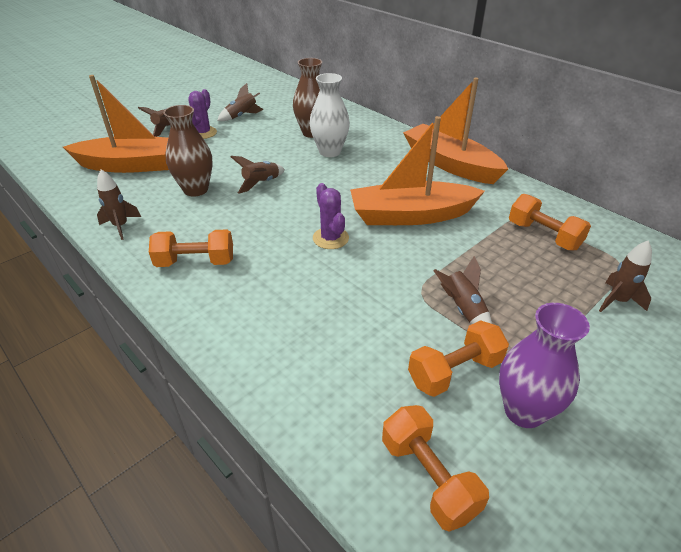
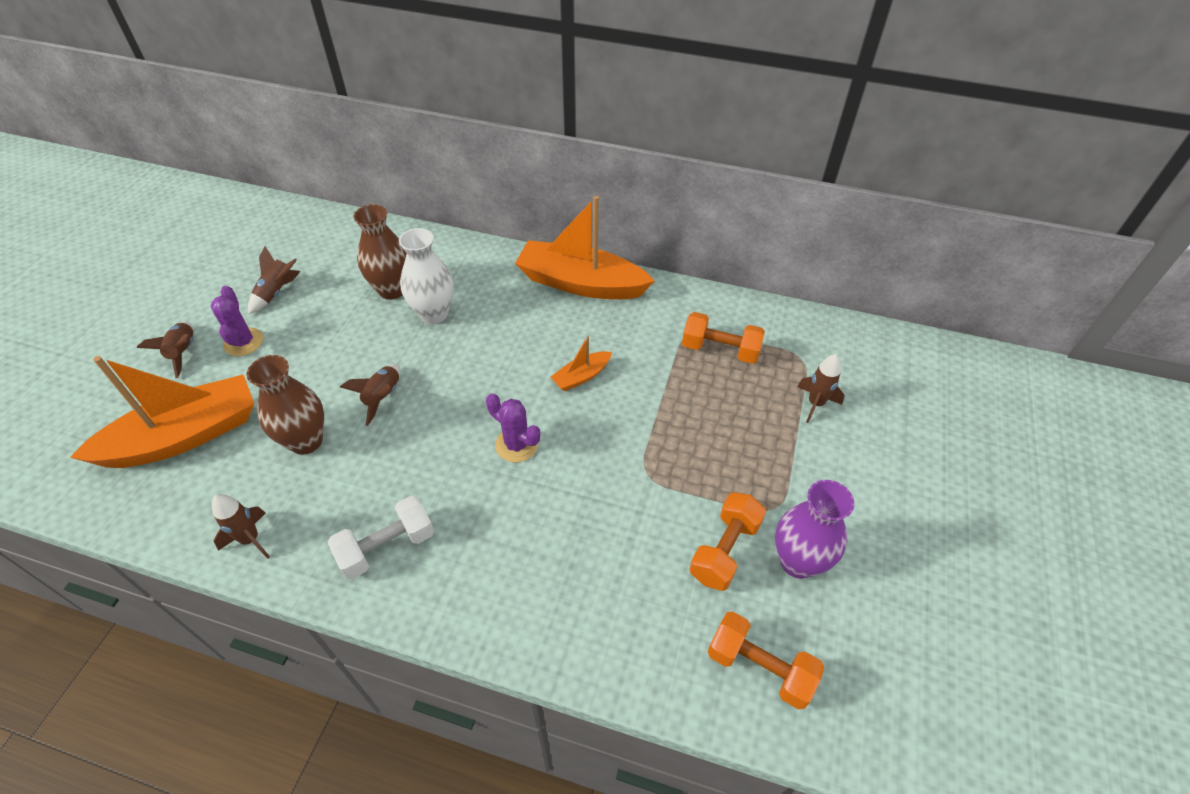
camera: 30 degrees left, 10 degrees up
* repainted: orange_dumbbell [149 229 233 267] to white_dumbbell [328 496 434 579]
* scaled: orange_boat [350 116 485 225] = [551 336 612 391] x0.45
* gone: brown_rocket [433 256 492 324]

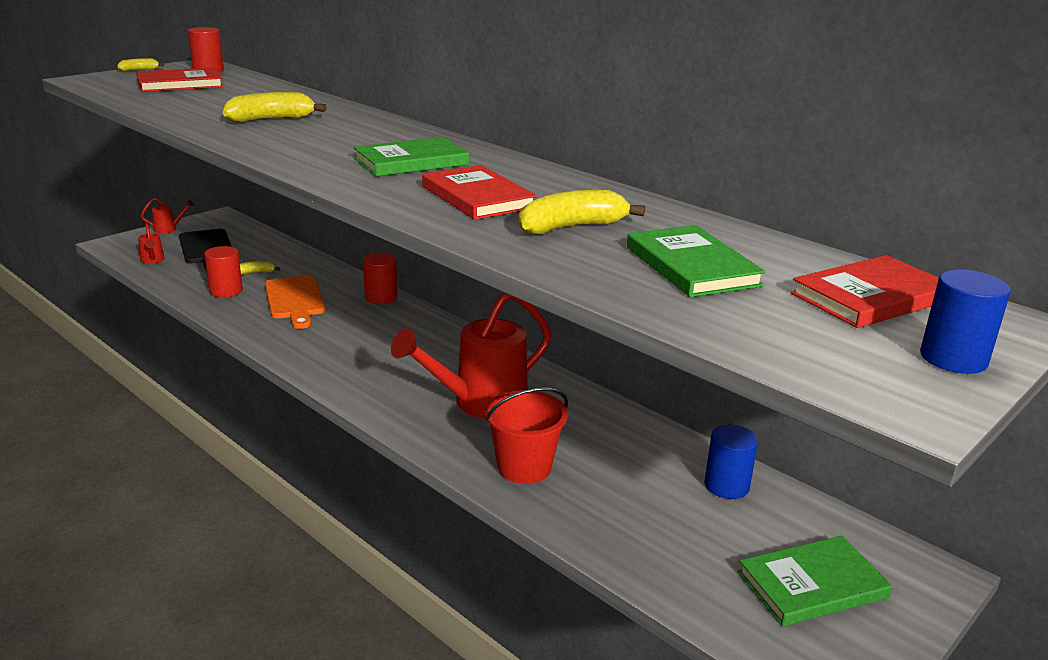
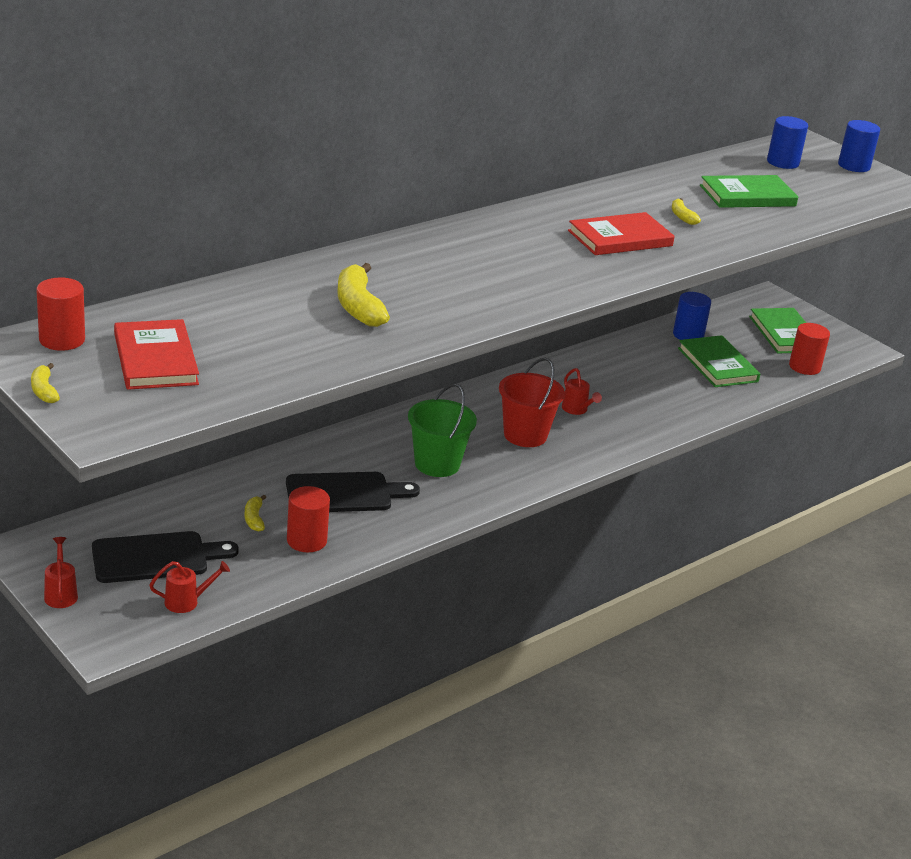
camera: 85 degrees left, 5 degrees up
* repainted: orange_cutting_board [265 276 325 329] to black_cutting_board [286 472 420 512]
* shifted: green_book [353 137 469 177] to [678 335 760 387]
* shifted: red_cylinder [363 253 397 304] to [789 323 830 375]
* scaled: red_watering_can [391 293 552 419] = [562 368 602 415] x0.41
* shifted: red_bucket [485 387 568 484] to [499 358 565 447]
* scaled: yellow_banana [519 190 645 234] = [672 198 701 225] x0.52
* swapped: red_book [791 255 939 328] to blue_cylinder [767 116 808 169]
* new: green_bucket [408 384 477 477]

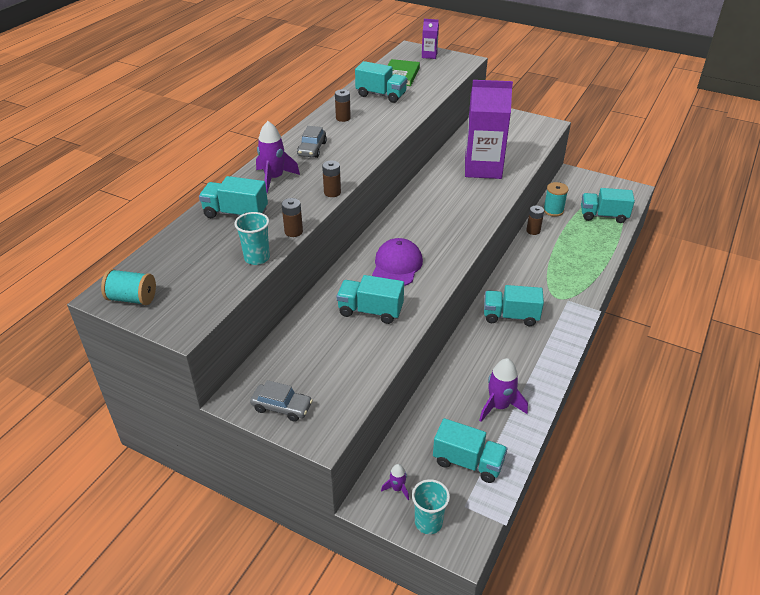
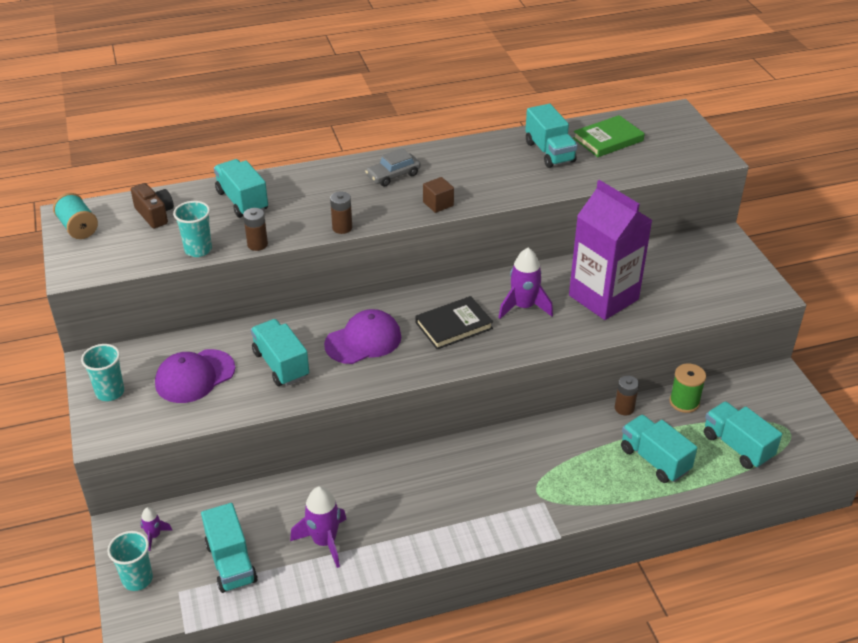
camera: 45 degrees right, 0 degrees up
* swapped: grey_car [250 380 313 422] to turquoise_cup [81 344 124 401]
* shifted: purple_rocket [256 121 300 193] to [498 248 553 319]
* gone: brown_battery [335 89 351 122]
* gone: purple_carton [422 19 439 59]
* shifted: turquoise_truck [484 285 544 326] to [621 415 697 483]
* repainted: turquoise_spool [543 182 569 217] to green_spool [669 363 706 413]
* new: brown_camera [131 183 174 228]
* new: purple_cap [155 349 235 403]
* new: black_book [415 296 493 349]
* new: brown_cube [423 177 454 213]

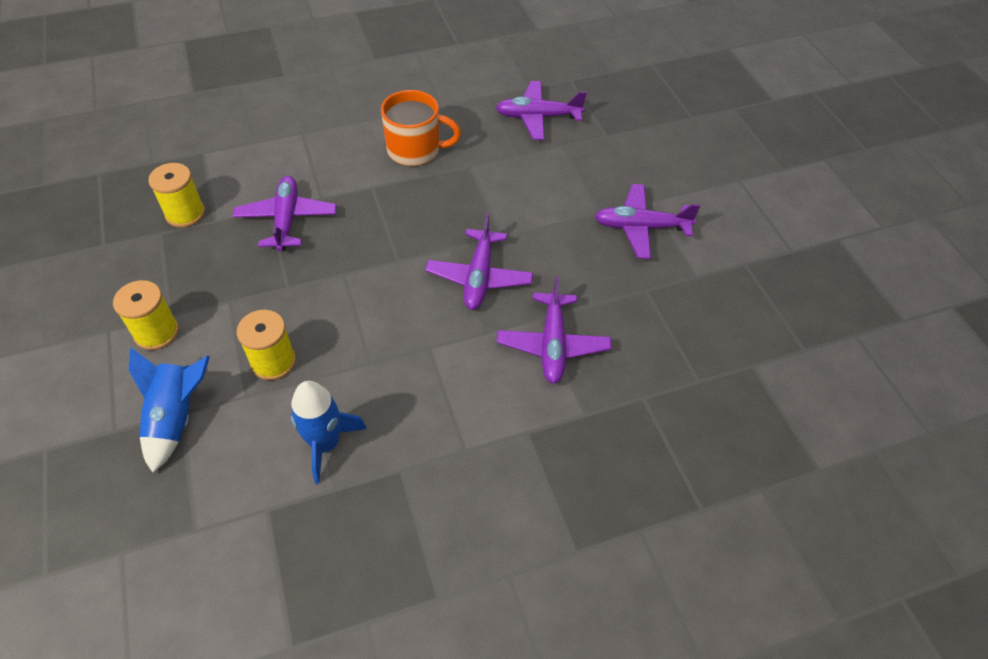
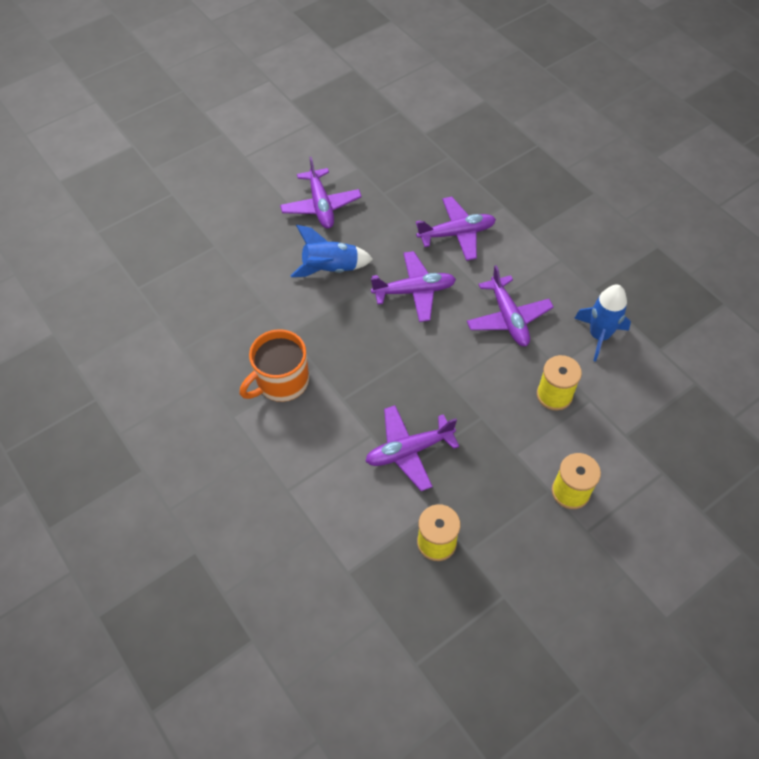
camera: 105 degrees left, 5 degrees up
* shifted: blue_rocket [129 348 210 473] to [291 225 373 277]
* rotated: orange_mug [381 90 461 166] = [240 329 309 402] 120 degrees counterclockwise
* shifted: purple_plane [496 81 587 140] to [467 265 554 346]

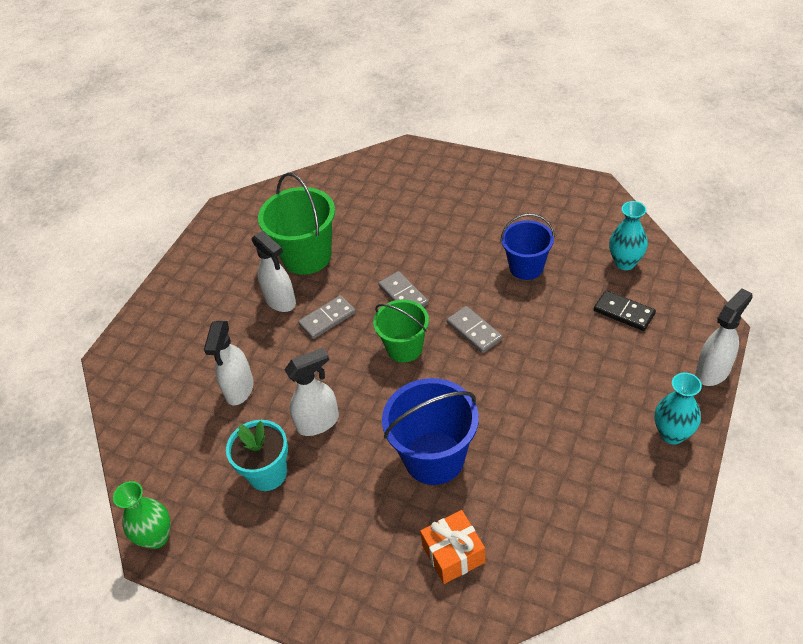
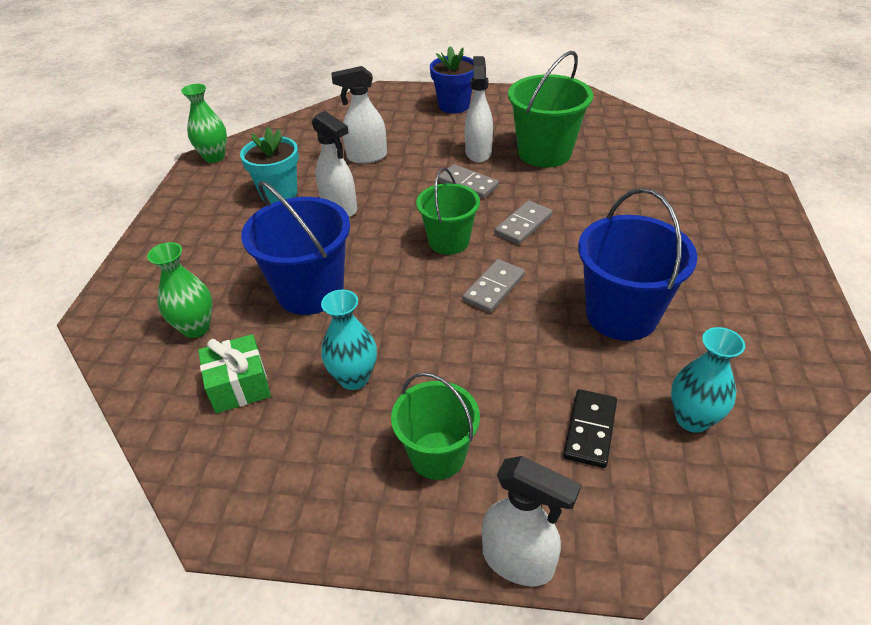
camera: 70 degrees right, 5 degrees down
* rotated: white_spray_bottle [252 231 296 312] = [465 56 493 163] 150 degrees clockwise
* swapped: orange_gift [420 510 485 584] to green_vase [147 242 212 338]
* scaled: blue_bucket [500 214 555 280] = [578 188 697 341] x1.52
* shifted: turquoise_vase [655 373 702 444] to [321 290 377 390]
* new: green_gift [198 334 271 414]
* new: green_bucket [391 372 480 480]
* new: blue_flower_pot [430 46 473 114]

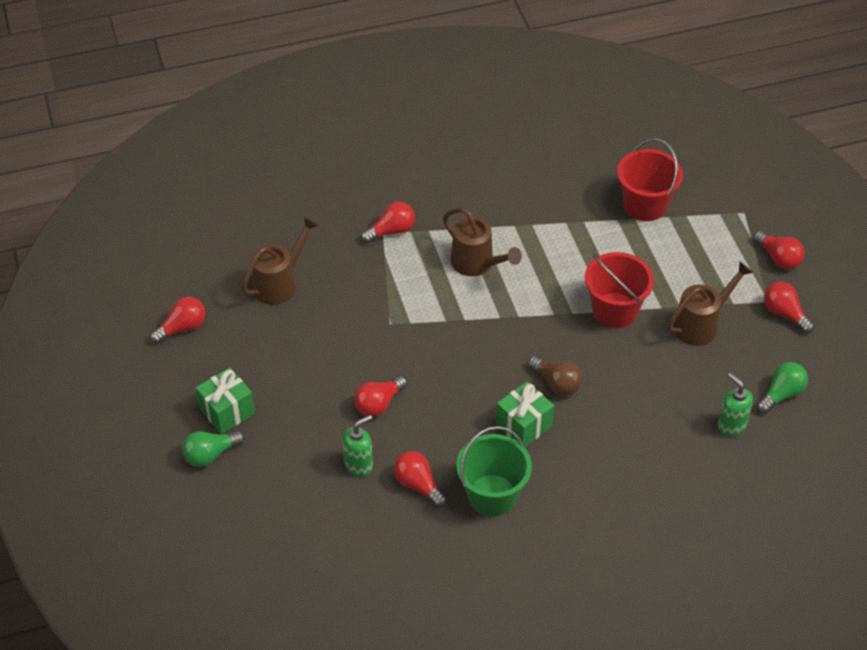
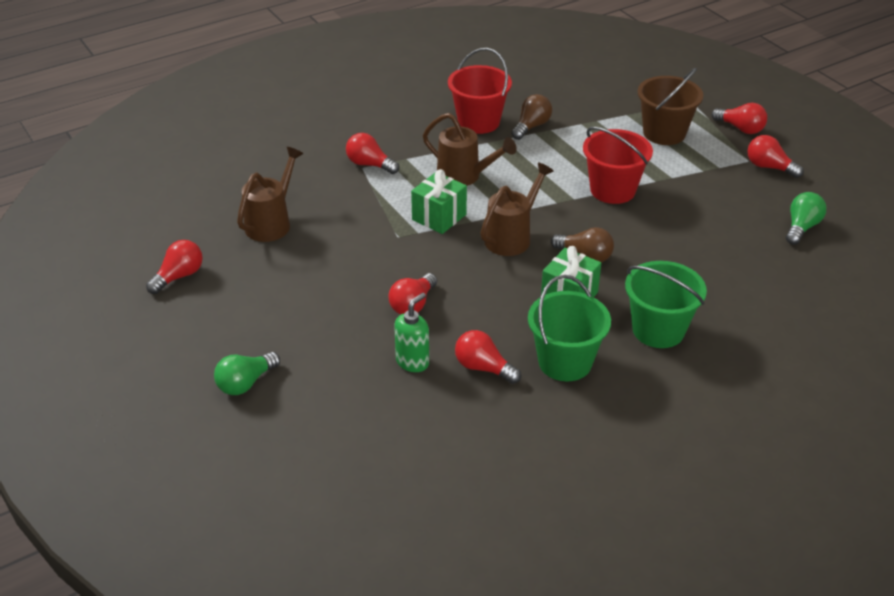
camera: 15 degrees left, 10 degrees down
* shifted: green_gift [196 368 255 434] to [411 169 467 234]
* rotated: red_light_bulb [361 202 415 243] = [346 133 399 174] 105 degrees counterclockwise
* shifted: red_bucket [617 138 683 221] to [448 48 512 134]
* shifted: brown_watering_can [667 262 753 346] to [480 162 554 256]
* gone: green_soap_dispenser [717 373 753 437]
* new: brown_light_bulb [511 94 552 140]
* new: green_bucket [625 261 707 348]
* new: brown_bucket [638 68 703 145]

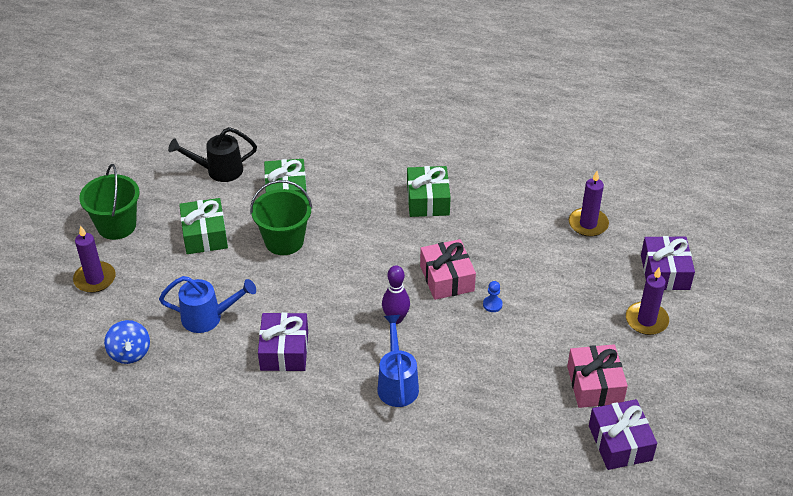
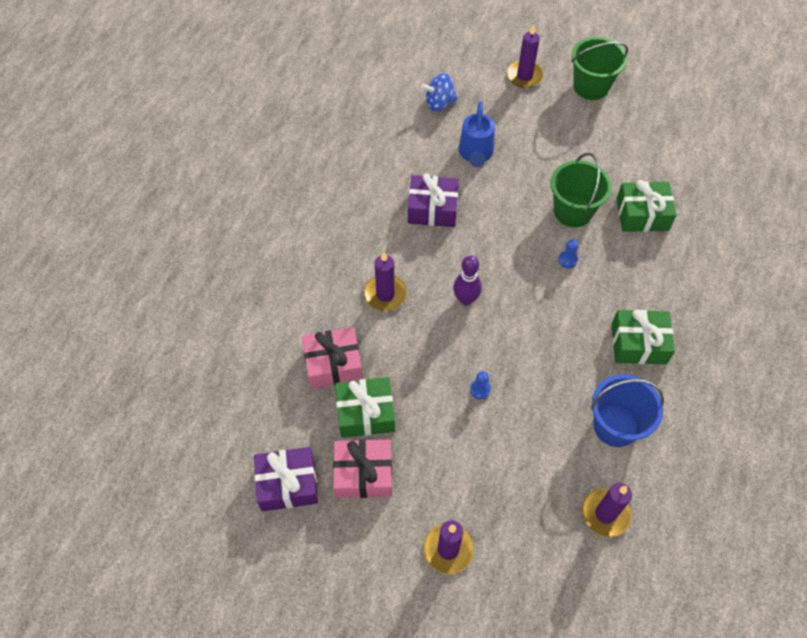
camera: 95 degrees right, 15 degrees up
* gone: black_watering_can [168 127 257 182]
* shifted: green_gift [179 198 228 254] to [335 377 395 438]
* swapped: blue_watering_can [377 315 419 407] to purple_candle [364 252 407 311]
* shifted: pink_gift [420 239 476 300] to [302 327 363 389]
* gone: purple_gift [641 236 695 290]
* new: blue_pawn [558 240 579 268]
* new: blue_bucket [591 374 664 447]

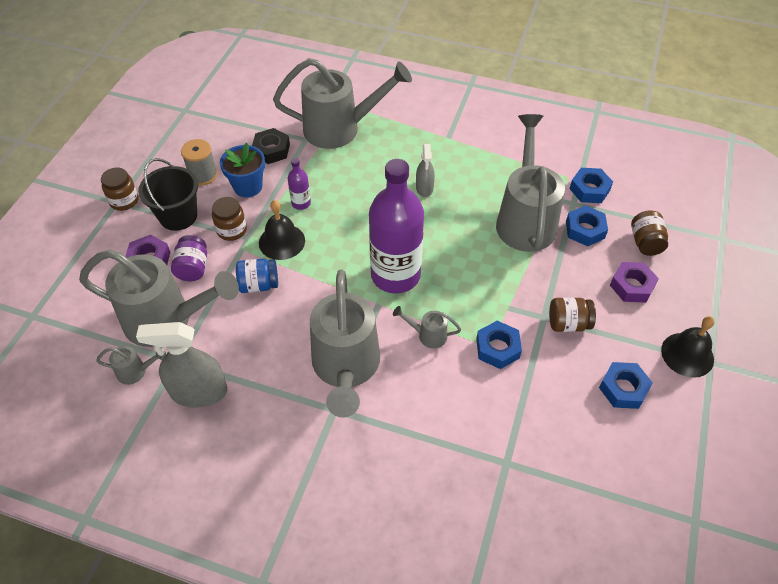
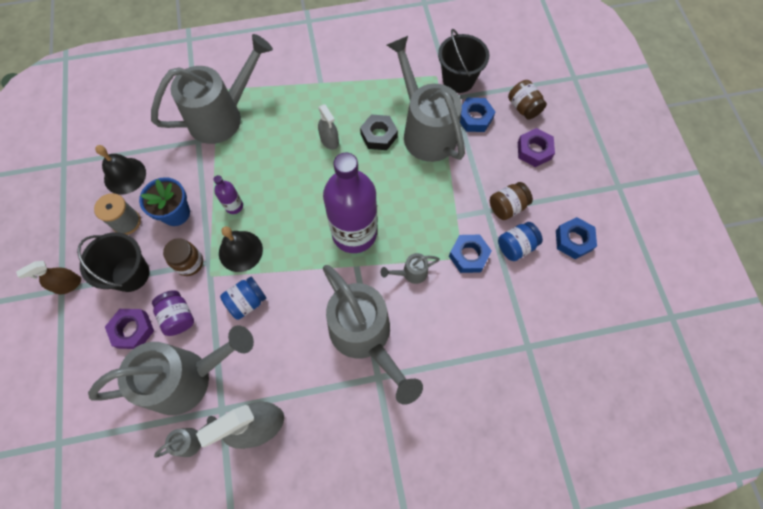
camera: 30 degrees left, 15 degrees up
* swapped: brown_jar [101 167 139 211] to brown_spray_bottle [16 261 81 294]
* shifted: black_nut [252 128 290 164] to [360 114 398 150]
* swapped: blue_nut [570 168 613 203] to black_bucket [438 29 489 93]
* shifted: black_bell [661 316 715 378] to [95 145 146 194]
* new: blue_jar [498 222 543 261]

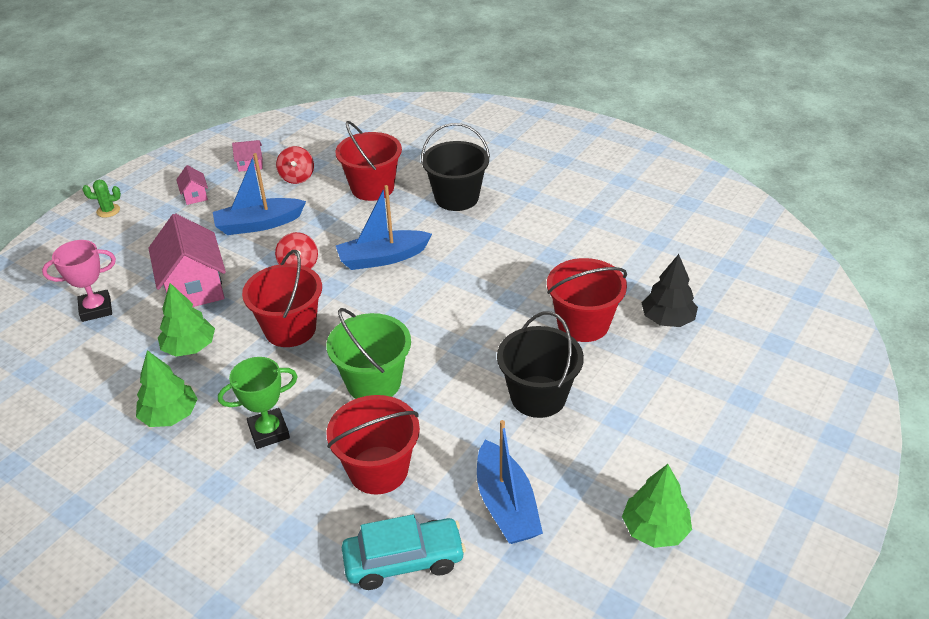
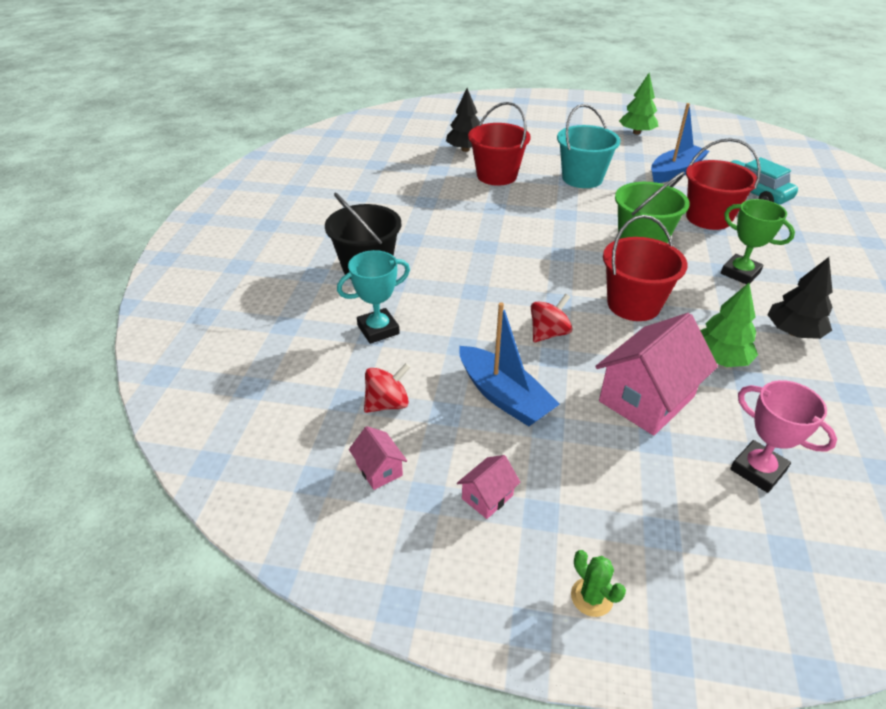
camera: 115 degrees left, 0 degrees up
* repainted: green_tree [136 350 198 427] to black_tree [768 257 833 339]
* swapped: red_bucket [335 121 402 201] to turquoise_trophy [337 250 410 344]
* gone: blue_boat [336 185 432 270]
* repainted: black_bucket [497 311 584 418] to turquoise_bucket [557 104 621 188]

